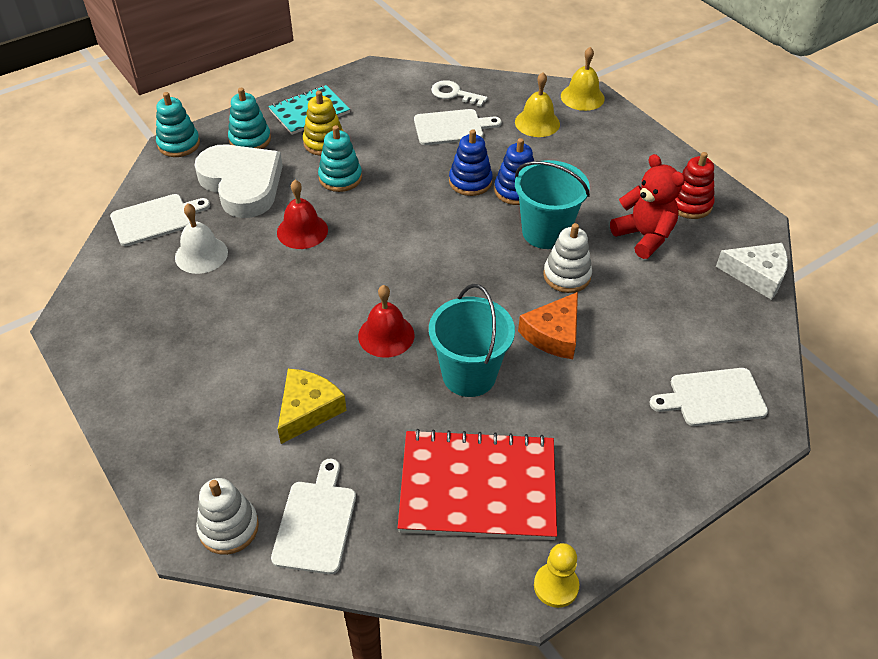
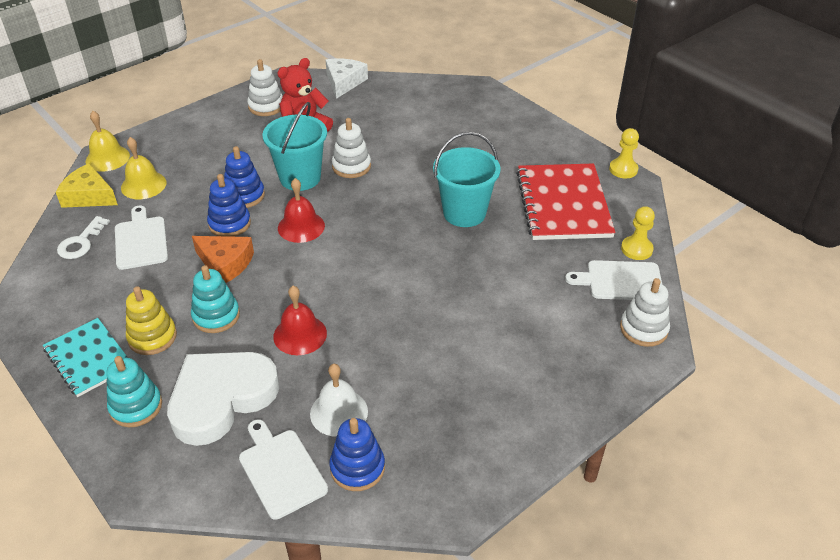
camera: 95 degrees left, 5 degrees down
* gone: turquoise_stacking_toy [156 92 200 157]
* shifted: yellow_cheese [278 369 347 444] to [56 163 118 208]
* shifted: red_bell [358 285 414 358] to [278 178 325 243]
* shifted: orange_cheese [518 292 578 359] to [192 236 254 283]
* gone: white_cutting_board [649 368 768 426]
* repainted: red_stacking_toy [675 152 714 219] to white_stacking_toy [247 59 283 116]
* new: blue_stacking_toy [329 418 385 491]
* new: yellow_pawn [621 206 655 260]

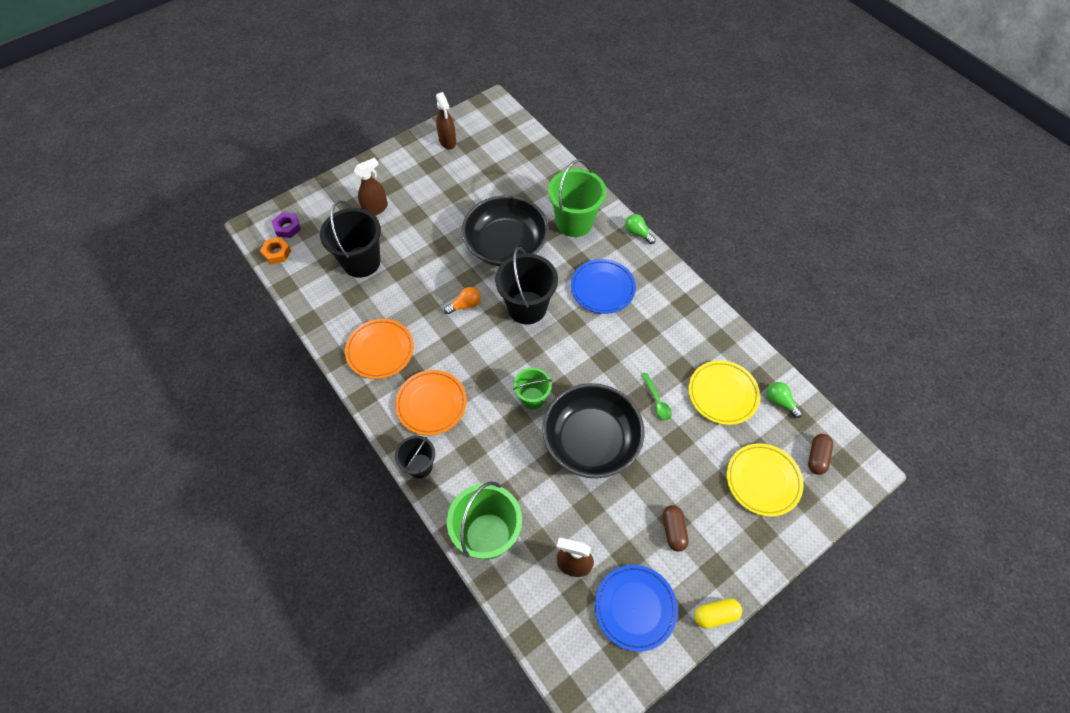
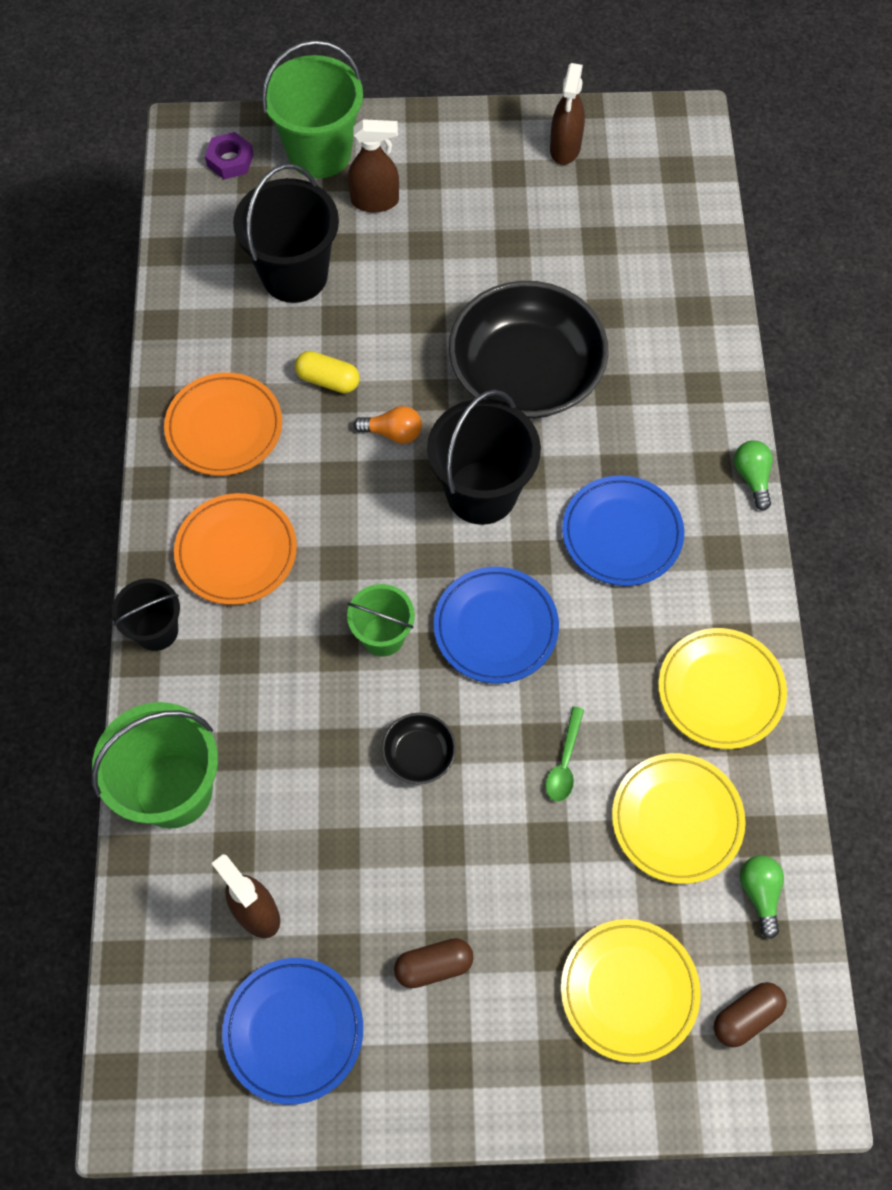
camera: 35 degrees right, 5 degrees up
* gone: orange_nut [260 237 291 264]
* scaled: black_bowl [542 383 645 479] = [382 713 456 784] x0.42
* shifted: green_bucket [548 159 606 237] to [262 40 363 178]
* rotated: brown_capsule [663 505 689 552] = [394 938 474 988] 45 degrees clockwise
* shifted: yellow_capsule [695 599 742 629] to [295 351 360 393]
* new: blue_plate [434 567 559 684]
* new: yellow_plate [658 628 787 749]

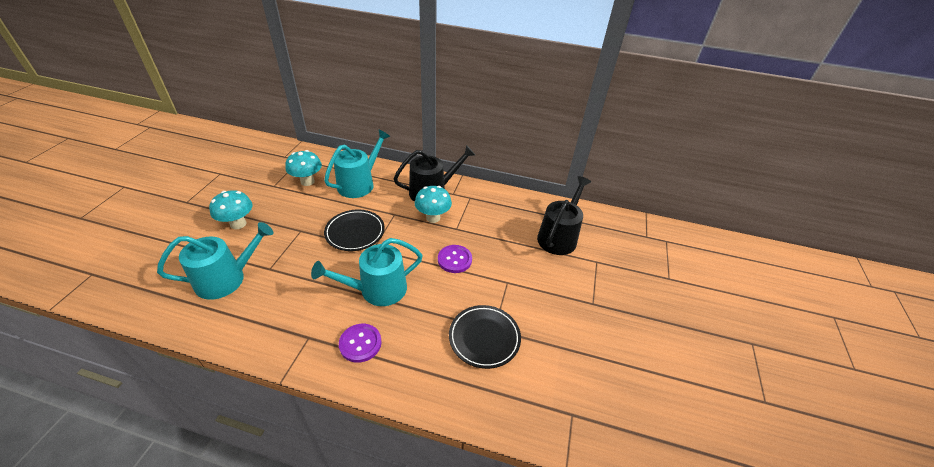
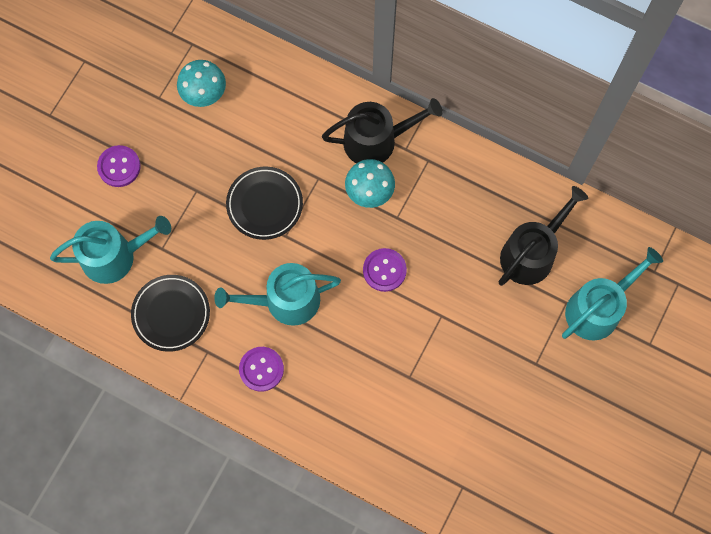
camera: 15 degrees right, 30 degrees up
* swapped: turquoise_mushroom [209 190 253 229] to purple_button [97 145 141 187]
* shifted: turquoise_watering_can [324 130 390 198] to [562 247 663 341]
* shifted: black_plate [449 305 521 369] to [131 275 210 352]

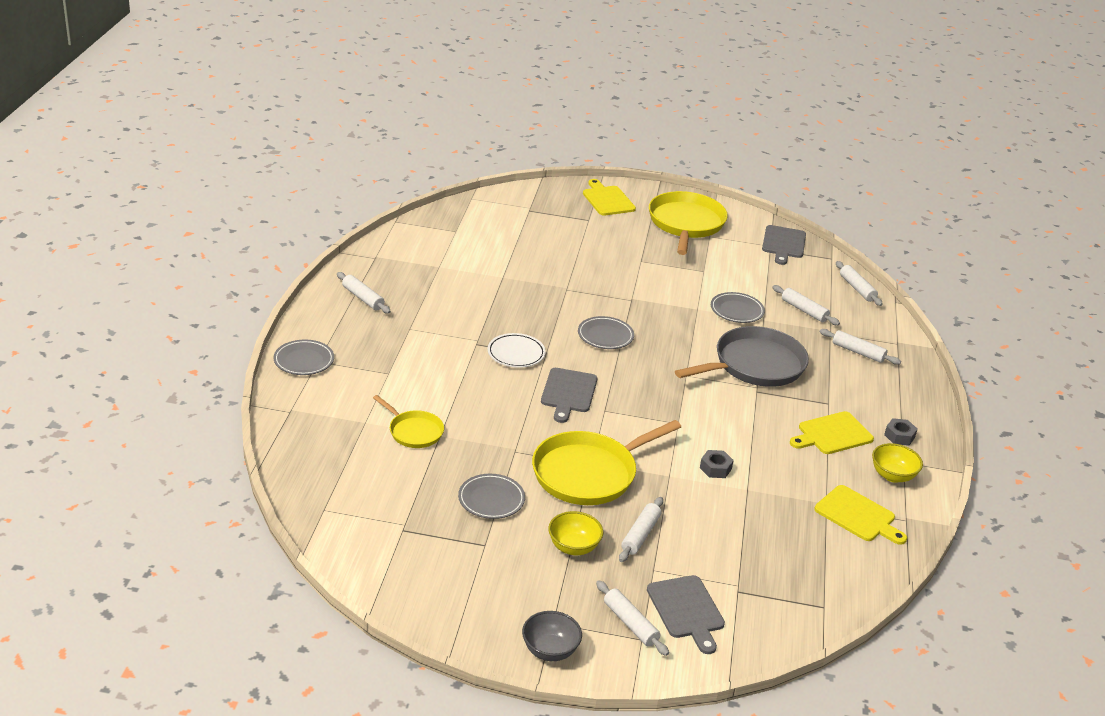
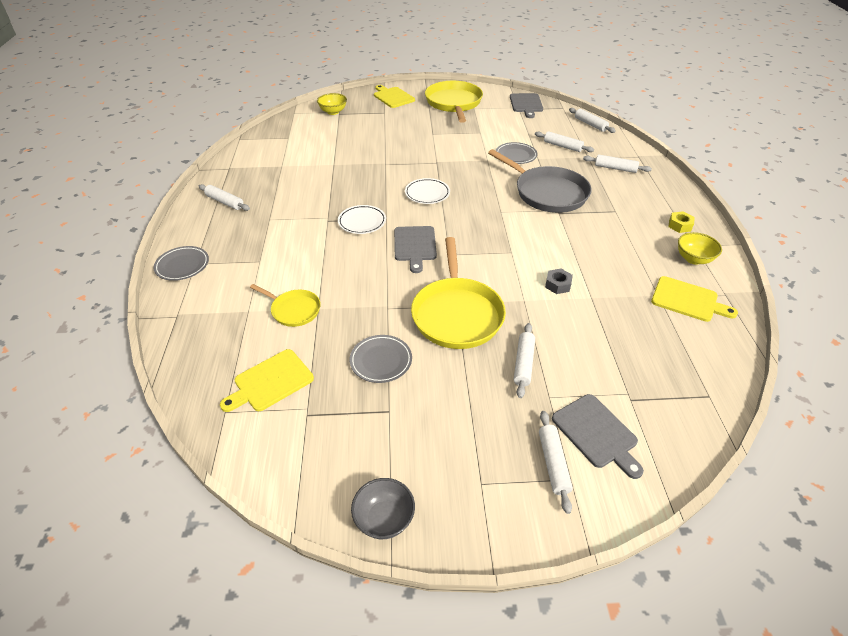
camera: 10 degrees left, 10 degrees up
* shifted: grey_bowl [522 611 582 661] to [351 478 415 539]
* rotated: yellow_pan [532 420 681 505] = [411 237 506 349] 45 degrees counterclockwise
* shifted: yellow_bowl [548 511 603 555] to [317 93 347 115]
* repainted: grey_plate [578 316 634 349] to white_plate [405 178 450 204]
* rotated: white_rolling_pin [596 580 669 656] = [539 411 573 514] 45 degrees clockwise
* rotated: grey_pan [675 326 809 387] = [488 149 591 213] 90 degrees clockwise
* shifted: yellow_cutting_board [790 411 874 454] to [220 349 314 412]
* repainted: grey_nut [884 418 918 446] to yellow_nut [669 211 695 233]

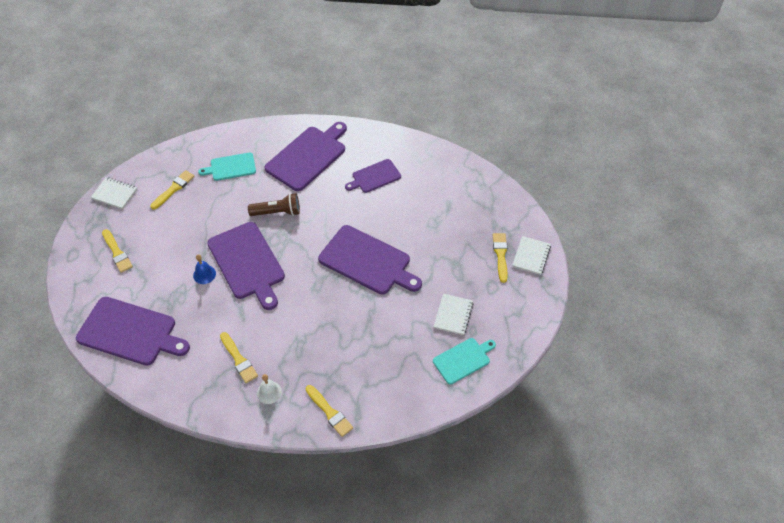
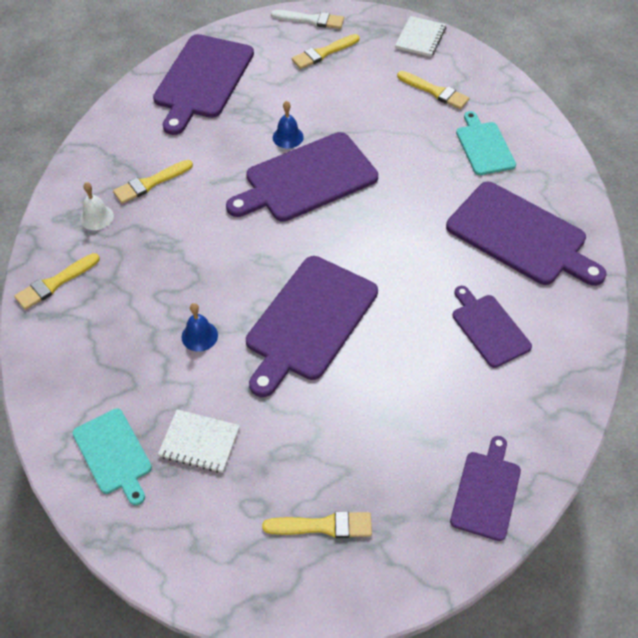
camera: 90 degrees right, 0 degrees up
* gone: brown_flashlight [248 193 300 216]
* gone: white_notebook [512 236 551 275]
* new: blue_bell [182 303 218 352]
* new: white_brush [271 10 344 29]
* new: purple_cutting_board [450 436 521 541]

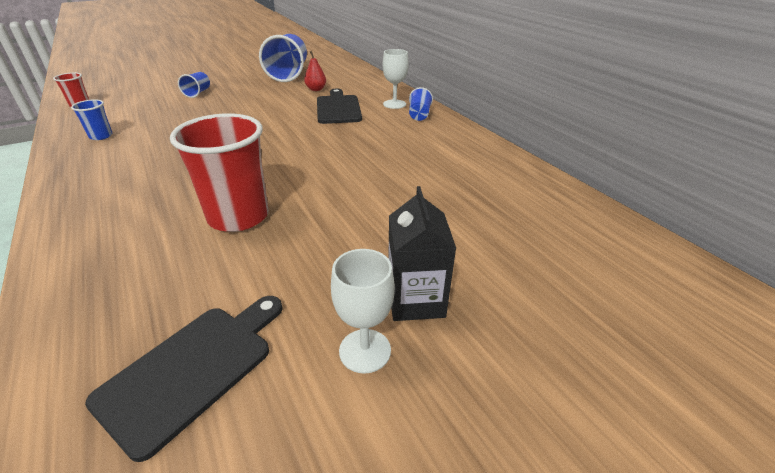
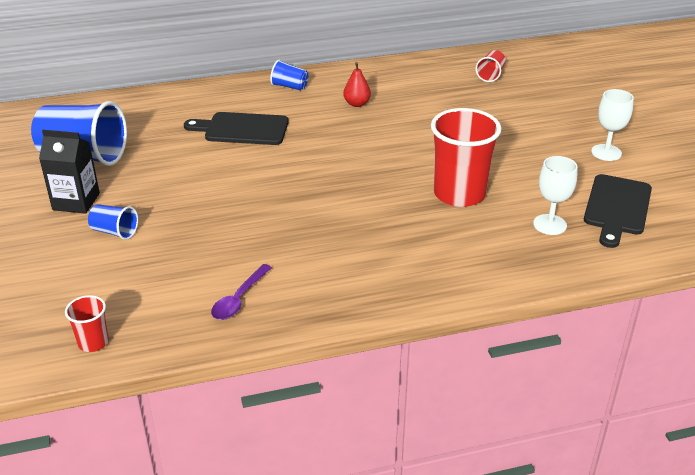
camera: 75 degrees left, 0 degrees up
* swapped: blue_cup [71 99 113 140] to purple_spoon [211 264 272 320]
* rotated: black_cutting_board [85 296 283 462] = [584 174 652 248] 120 degrees counterclockwise
* shifted: red_pear [304 51 326 91] to [343 62 371 107]
* shifted: white_goblet [383 49 409 109] to [533 156 578 235]
* shifted: black_carton [388 186 456 321] to [39 130 100 214]
* new: red_cup [475 50 506 82]

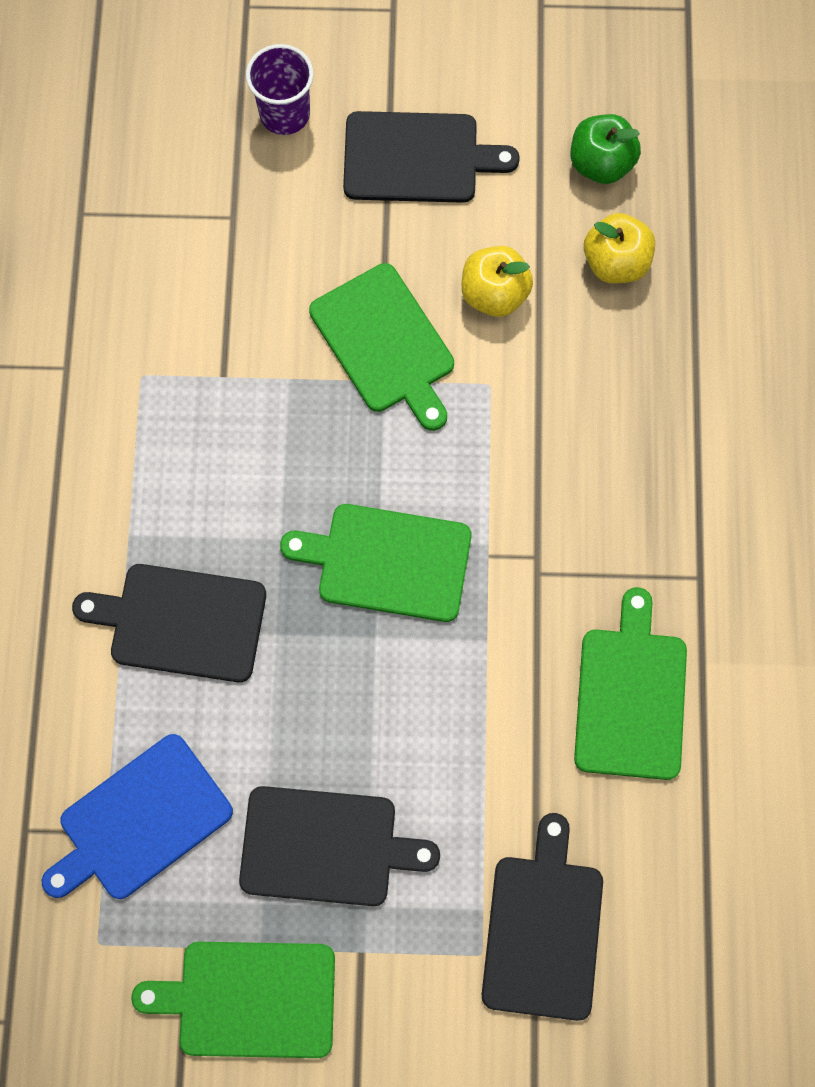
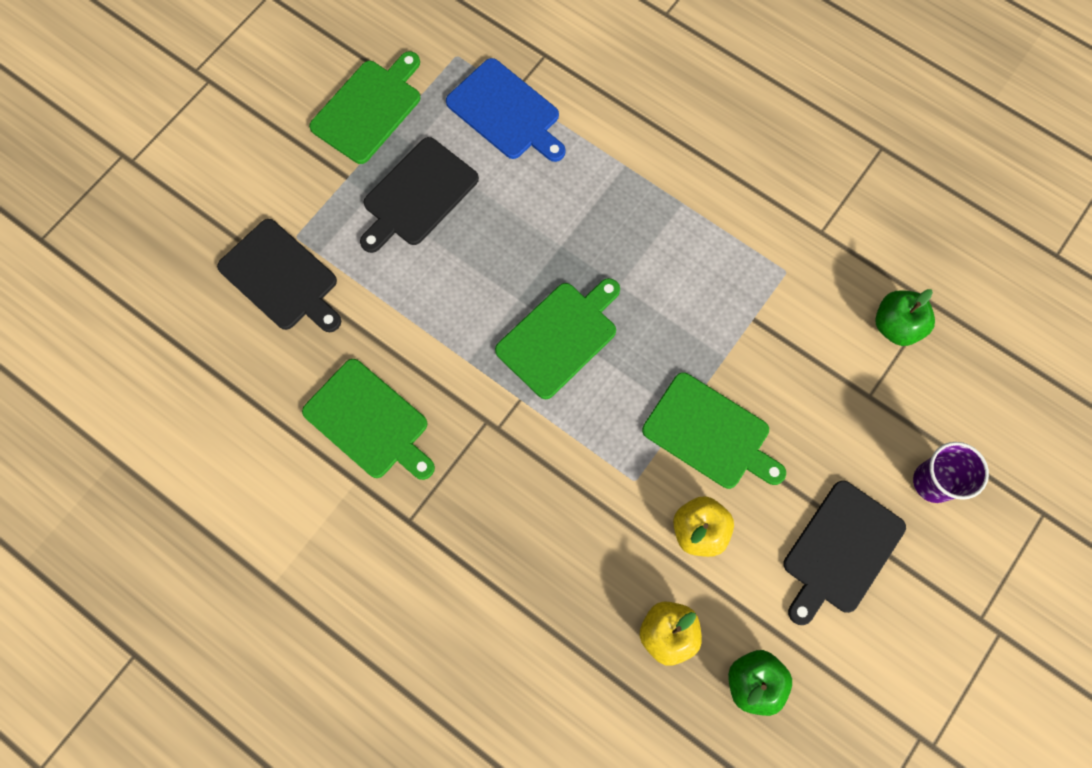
camera: 125 degrees right, 0 degrees up
* rotated: blue_cutting_board [42 734 233 899] = [446 58 566 162] 135 degrees clockwise
* gone: black_cutting_board [72 564 266 682]
* rotated: green_cutting_board [309 263 454 431] = [642 372 786 489] 150 degrees counterclockwise
* new: green_apple [875 289 935 346]

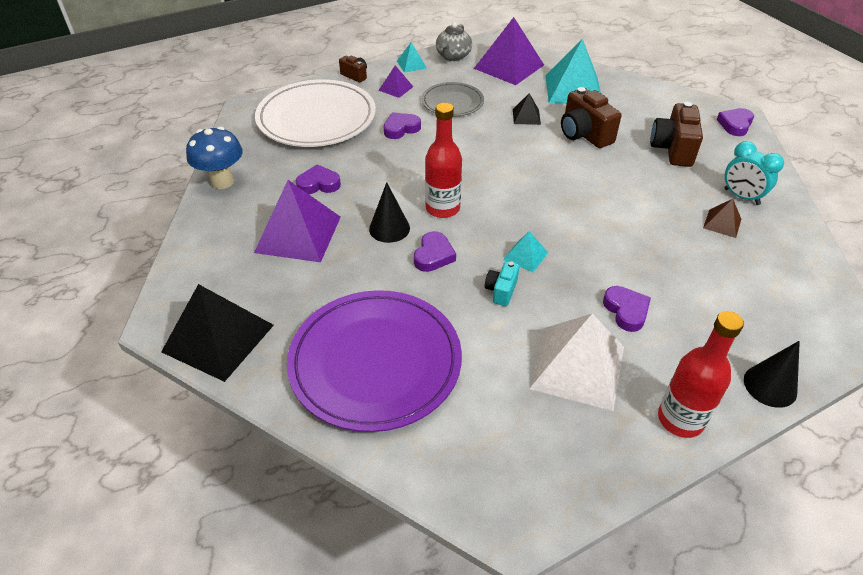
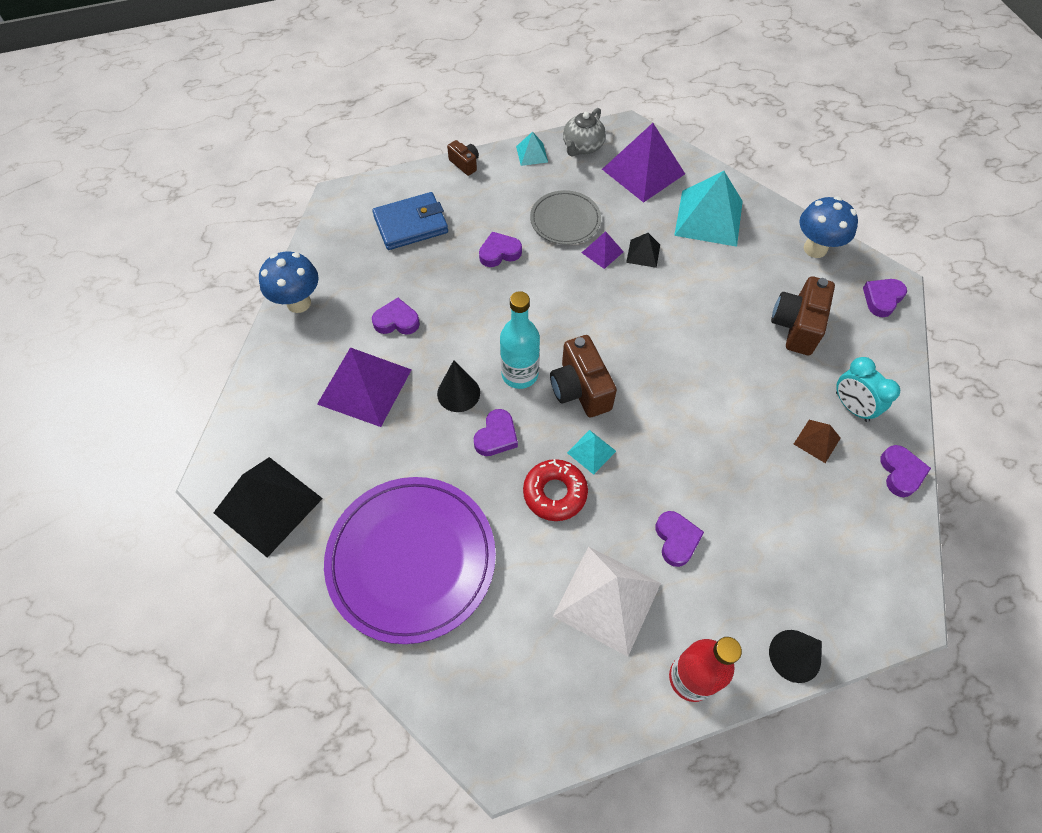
camera: 10 degrees right, 15 degrees up
* swapped: white_plate [255 79 376 147] to blue_wallet [372 192 448 250]
* shifted: purple_pyramid [378 66 413 98] to [582 231 624 269]
* repainted: red_bottle [425 103 462 218] to turquoise_bottle [500 291 540 389]
* swapped: turquoise_camera [485 261 519 306] to red_donut [523 459 588 521]
* shifted: brown_camera [561 87 622 148] to [550 335 617 417]
* new: blue_mushroom [799 196 858 258]
* new: purple_heart [880 445 931 497]

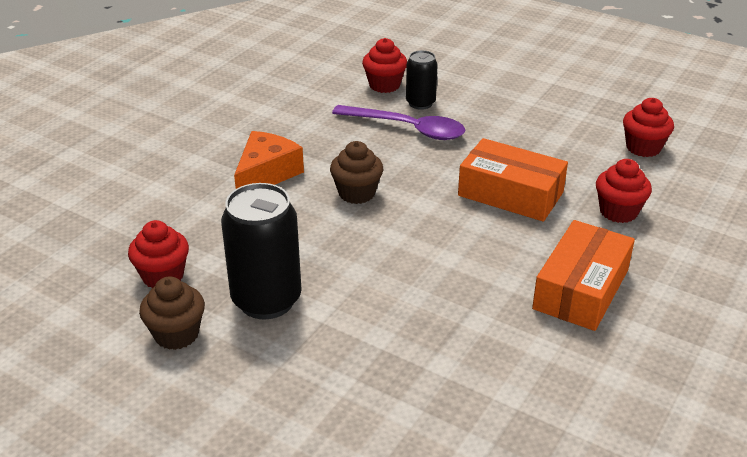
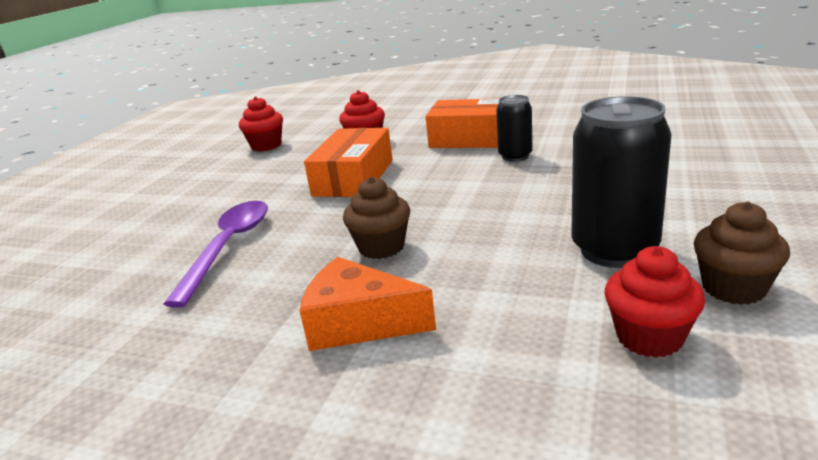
camera: 100 degrees left, 10 degrees down
* gone: red_cupcake [362 38 407 93]
* shifted: black_can [406 50 438 110] to [496 95 532 162]

